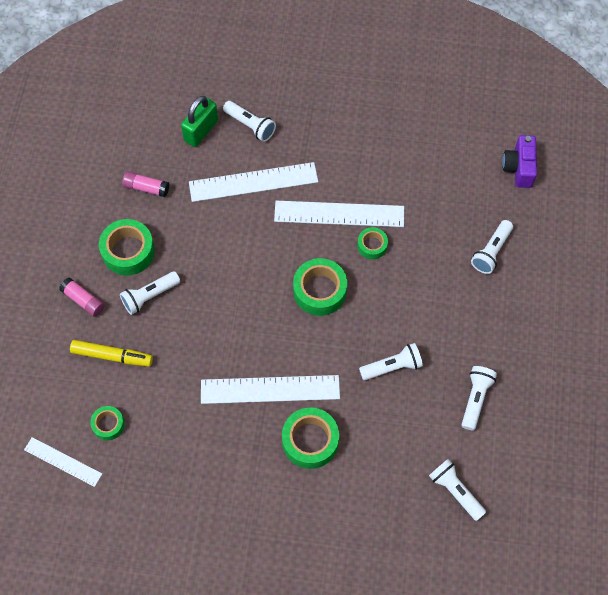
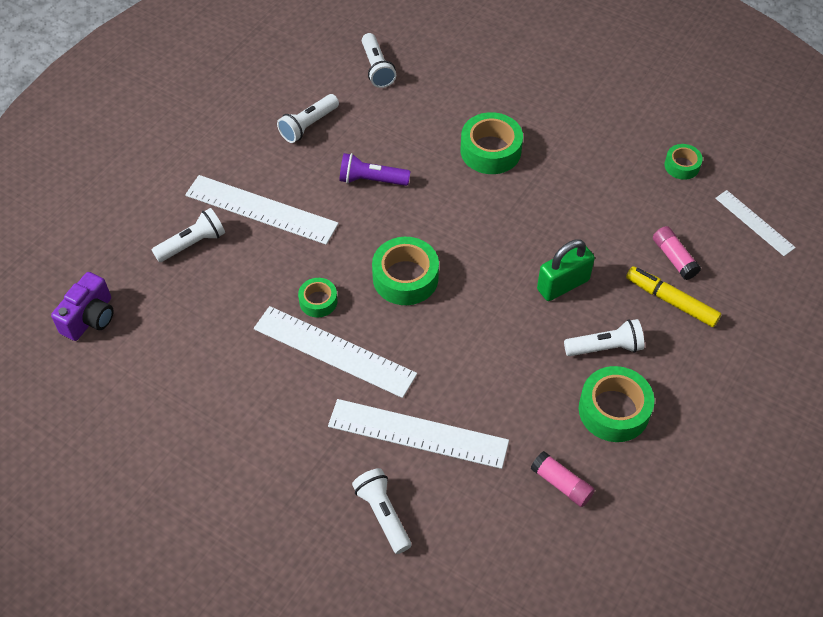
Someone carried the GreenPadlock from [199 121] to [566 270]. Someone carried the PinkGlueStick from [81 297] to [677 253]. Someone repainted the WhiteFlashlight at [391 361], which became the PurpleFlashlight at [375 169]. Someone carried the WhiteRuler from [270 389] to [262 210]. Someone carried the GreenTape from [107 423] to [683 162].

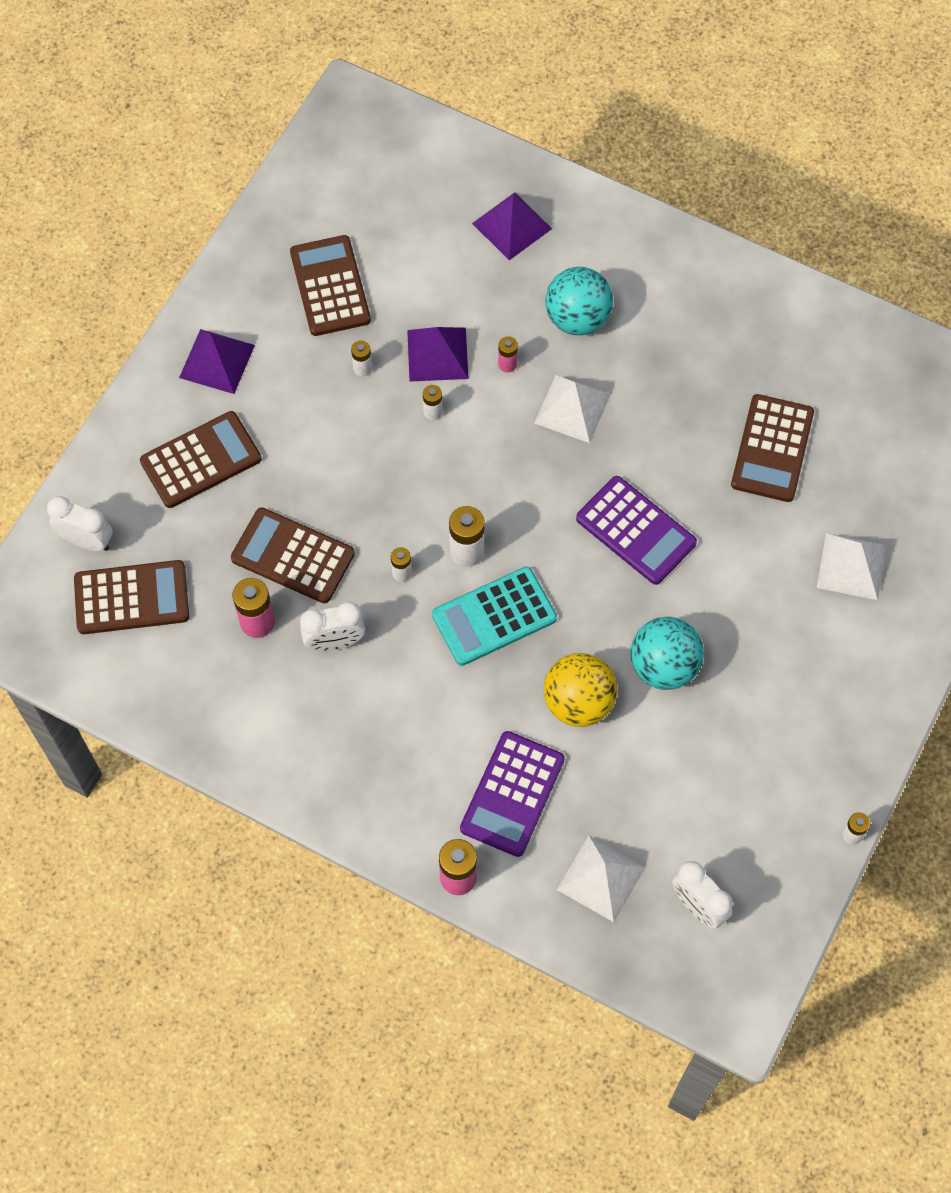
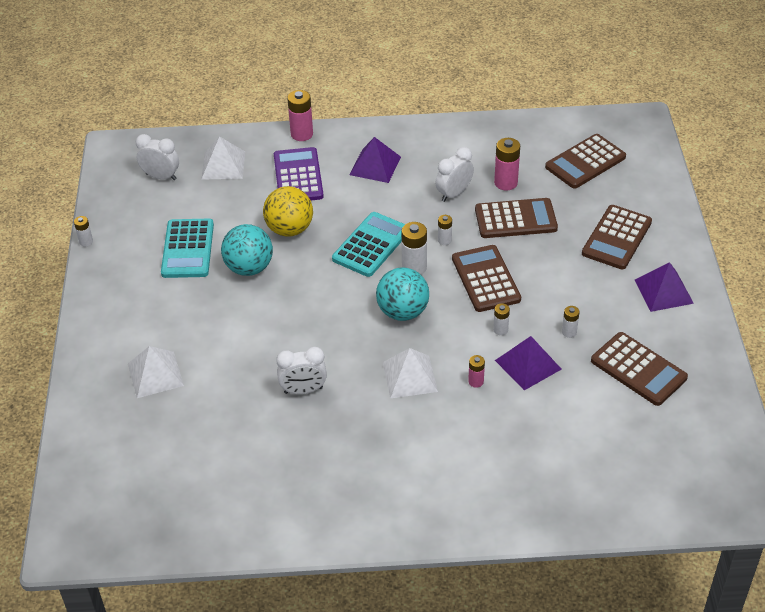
Someone carried the PurplePyramid from [512 226] to [375 160]. Someone carried the TurquoiseBall from [579 301] to [402 294]. Someone carried the BrownCalculator from [772 448] to [486 278]. Someone took away the PurpleCalculator at [636 530]. Someone carried the WhiteClock from [80 523] to [301 370]. Someone put down the TurquoiseCalculator at [187 248].

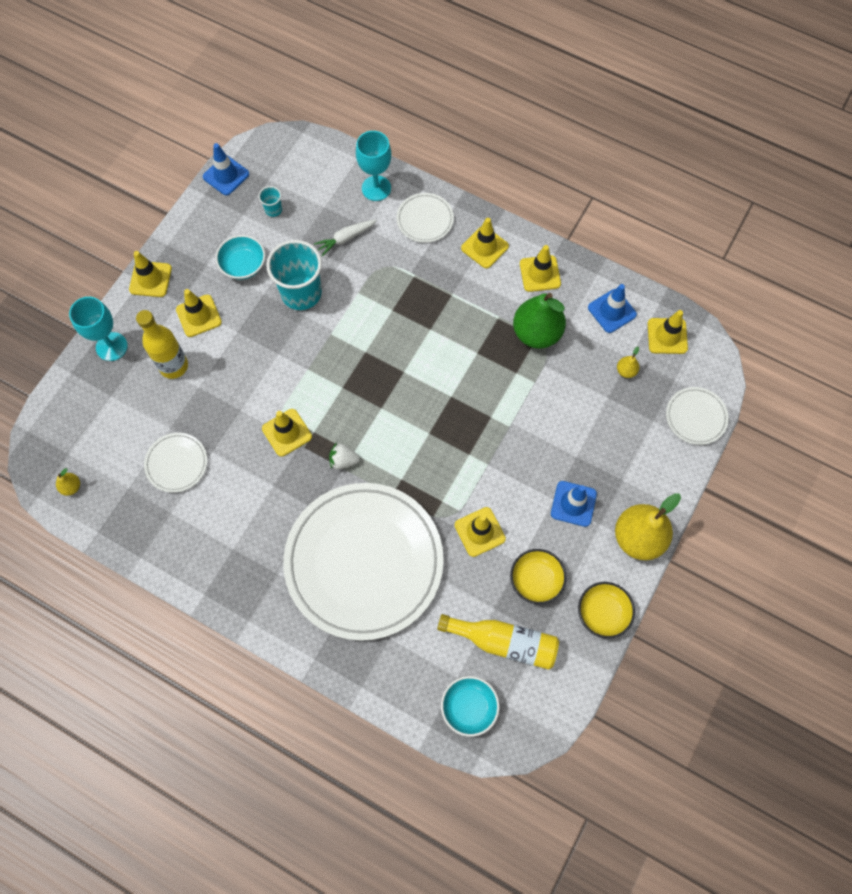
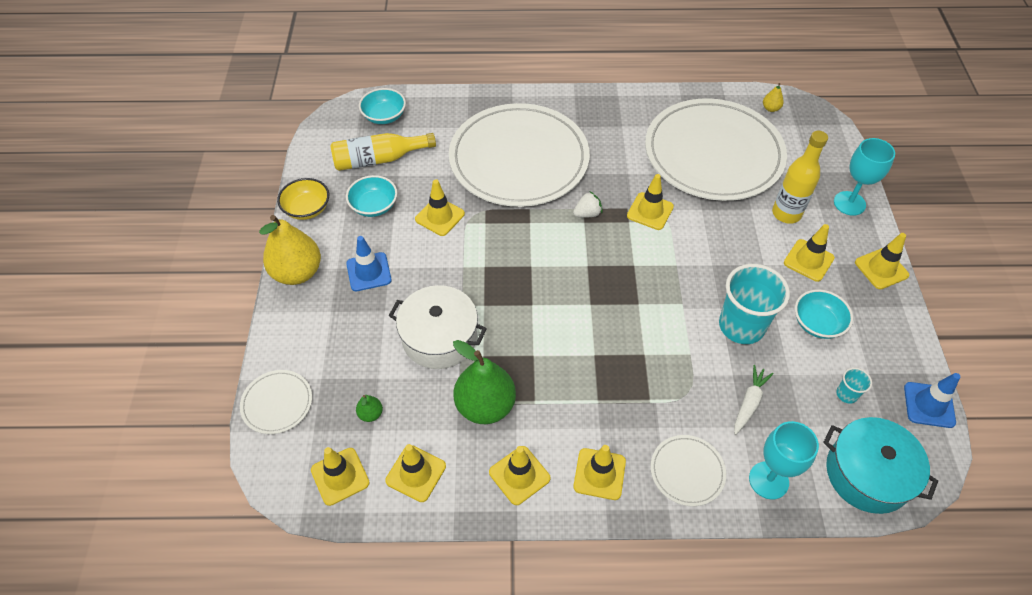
Someone repainted the BlueTrafficCone at [612 308], which became the YellowTrafficCone at [415 473]. Someone repainted the YellowPear at [628 362], which became the GreenPear at [369 408]. Someone scaled the WhitePlate at [175 463] by 2.43. Someone repainted the YellowBowl at [538 576], which became the TurquoiseBowl at [371 196]. Someone put down the WhitePot at [438 327]. Someone put down the TurquoisePot at [880 465].

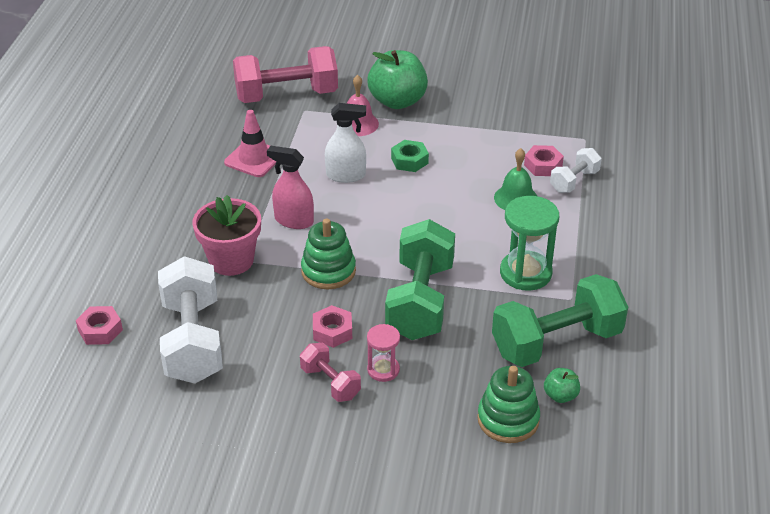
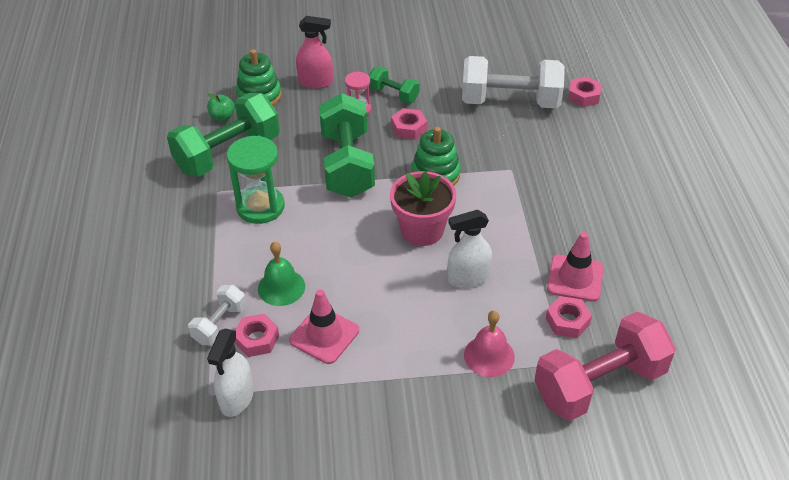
Someone took away the GreenApple at [397 79]. Someone took away the GreenNut at [410 156]. Someone carried the PinkSprayBottle from [290 187] to [314 52]. Someone carried the PinkFlowerPot from [226 235] to [423 208]. Someone rotated the WhiteDumbbell at [190 320] by 60 degrees counterclockwise. Someone repainted the PinkDumbbell at [330 372], which became the GreenDumbbell at [394 85]. Someone put down the PinkTrafficCone at [324 326]. Someone put down the PinkNut at [569 317]. Someone put down the WhiteSprayBottle at [230 373].

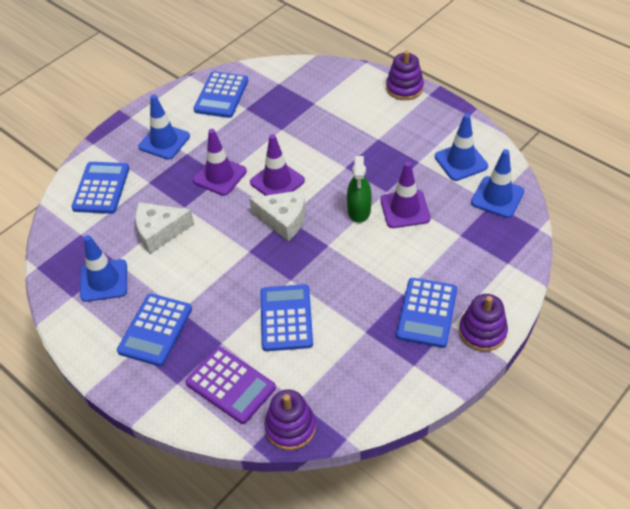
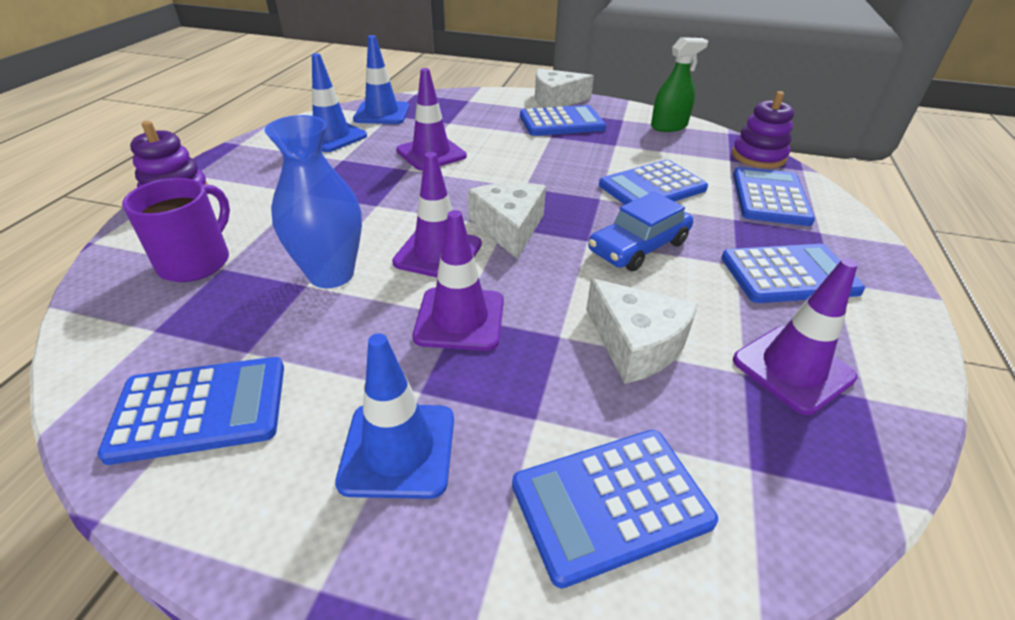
Someone carried the GreenSprayBottle from [359 189] to [679 84]. Someone repainted the BlueTrafficCone at [103 268], which became the PurpleTrafficCone at [795 336]. Someone swapped the PurpleStackingToy at [483 323] for the WhiteCheese at [564 88]. Someone repainted the PurpleCalculator at [230 385], which became the BlueCalculator at [774 196]. Someone put down the BlueVase at [313 201]. Someone put down the PurpleMug at [176 230]. Someone put down the BlueCar at [640 231].

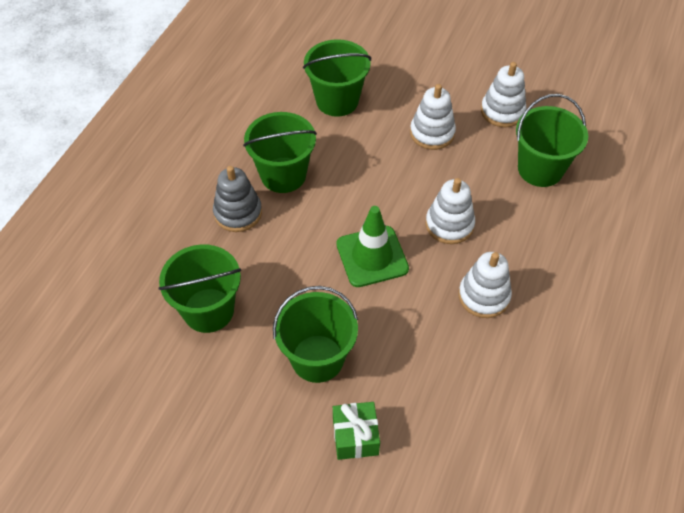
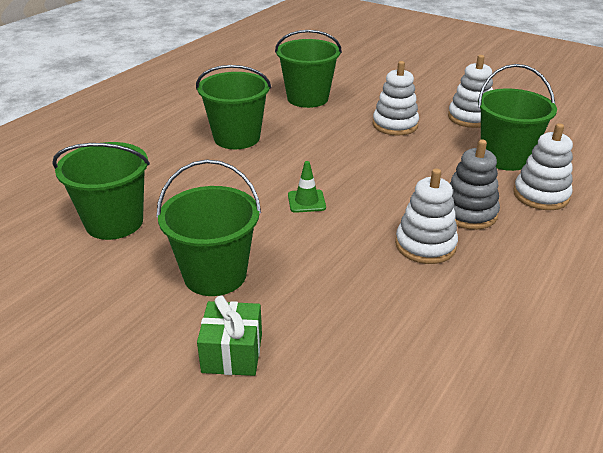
Someone carried the GreyStackingToy from [237 199] to [474 184]. Someone carried the WhiteStackingToy from [450 211] to [543 166]. Someone scaled the GreenTrafficCone at [372 246] by 0.53.

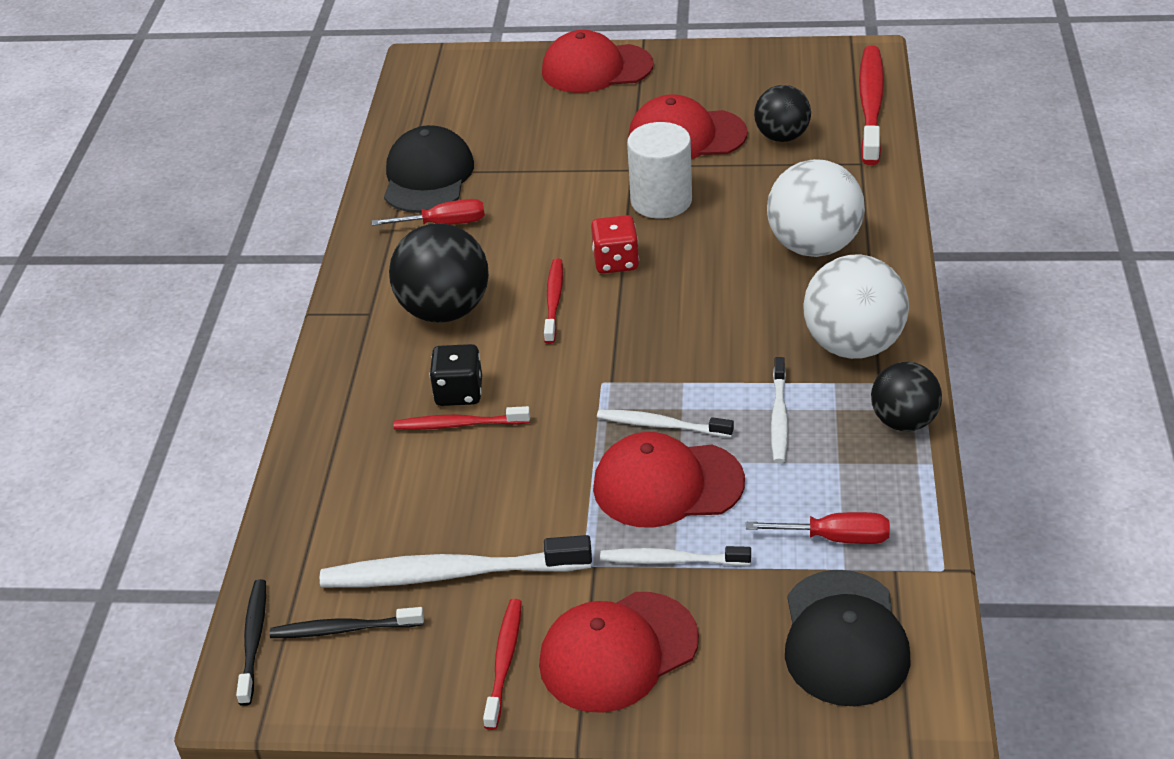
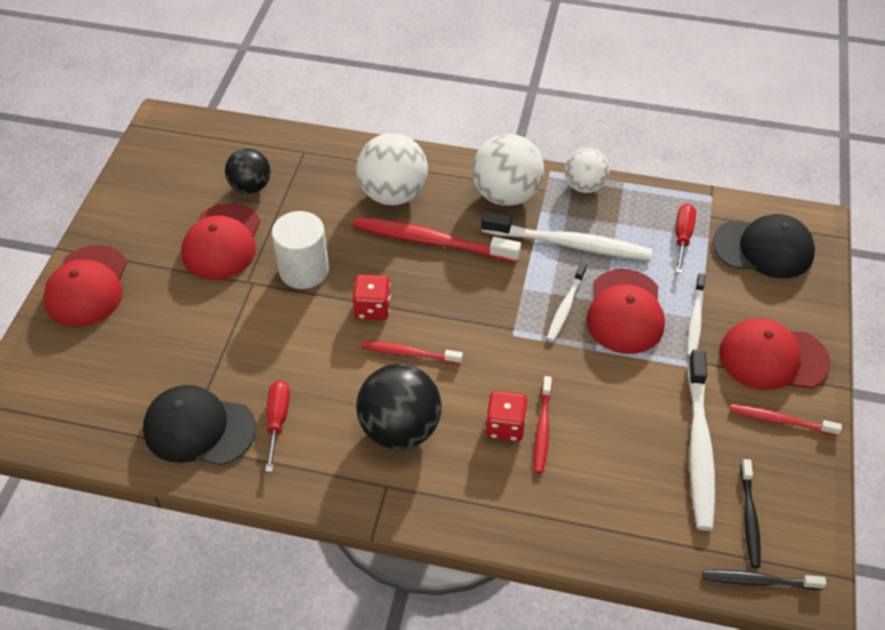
Someone carried the RedToothbrush from [871 105] to [437 240]. Someone repainted the BlackDice at [456 375], which became the RedDice at [506 416]. Someone scaled the WhiteToothbrush at [779 410] by 1.81. Someone repainted the BlackBall at [906 396], which became the WhiteBall at [587 170]. Someone rotated the RedCap at [619 652] by 120 degrees clockwise.

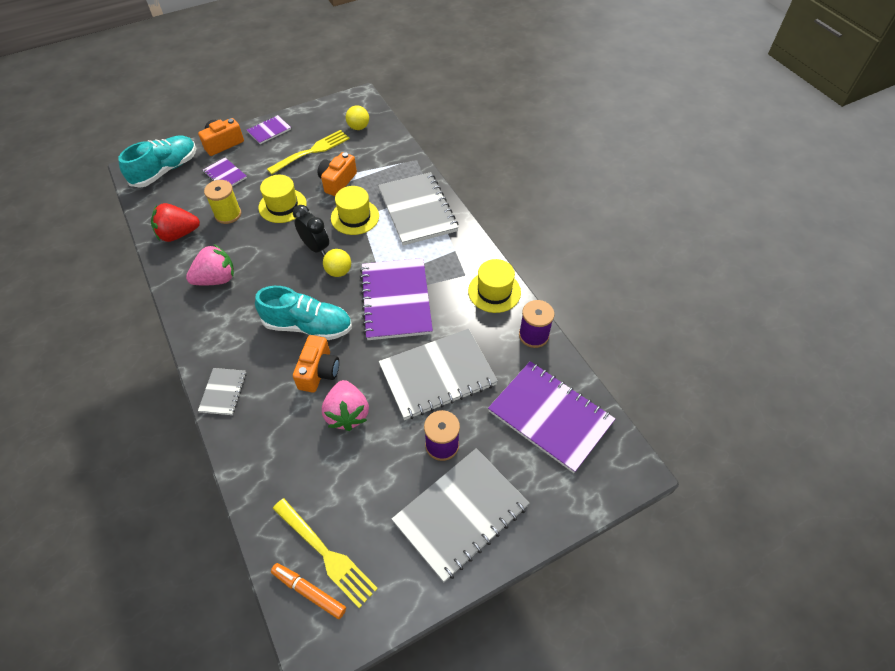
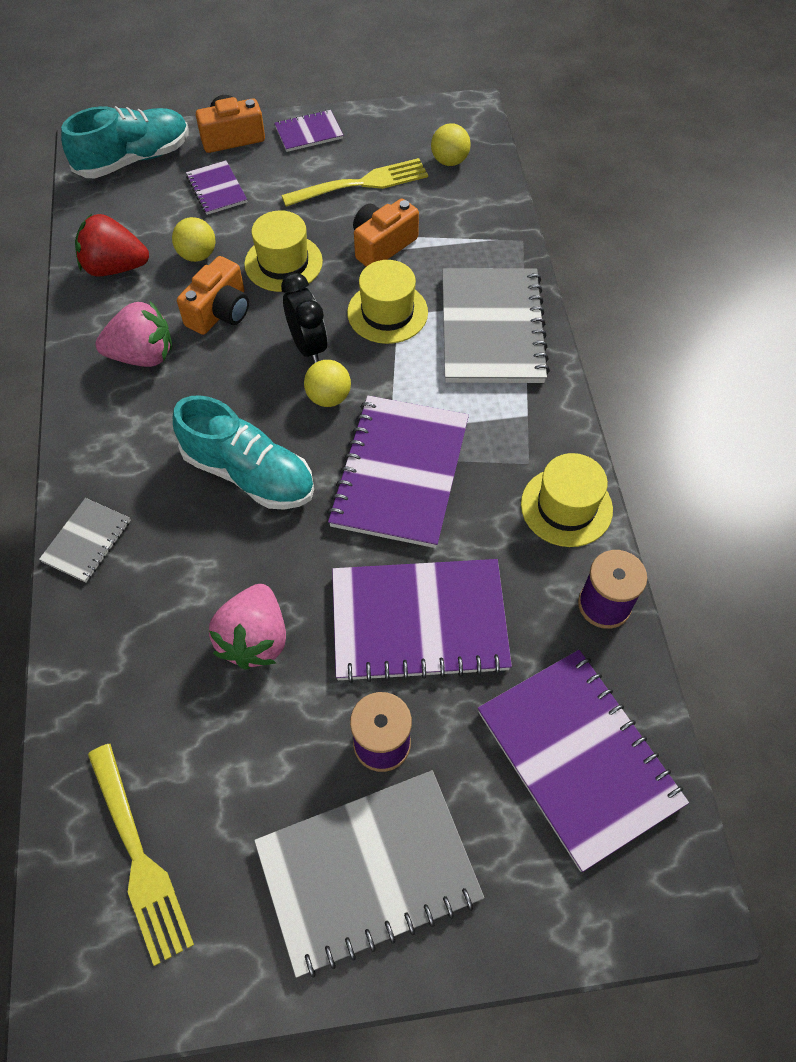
Someone swapped the YellowSpool at [222 202] for the YellowBall at [194 239]. Someone repainted the GreyNotebook at [438 374], which became the PurpleNotebook at [422 621]. Someone carried the OrangeCamera from [316 364] to [213 295]. Someone took away the OrangeMarker at [308 591].

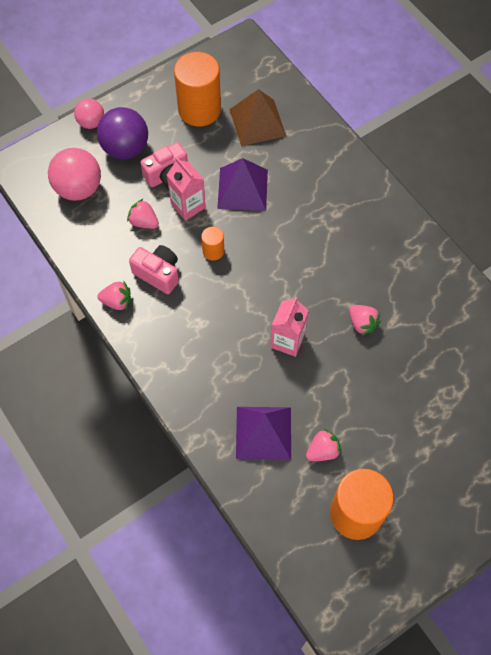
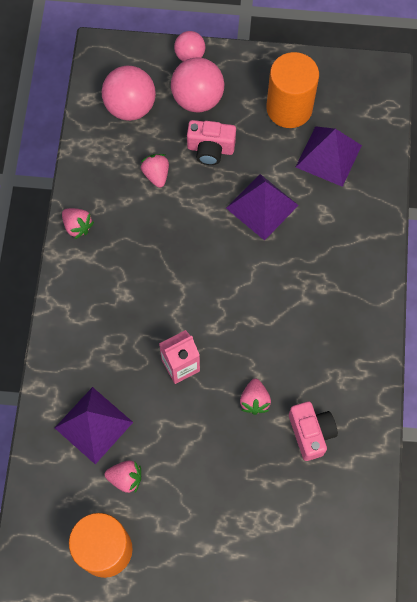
Someone repainted the BrownPyramid at [257 117], which became the PurplePyramid at [329 156]. Someone repainted the PurpleBall at [122 133], which became the PinkBall at [197 85]. Someone took away the PinkCarton at [186 189]. Someone took away the OrangeCylinder at [212 243]. Someone carried the PinkCamera from [154 269] to [313 431].

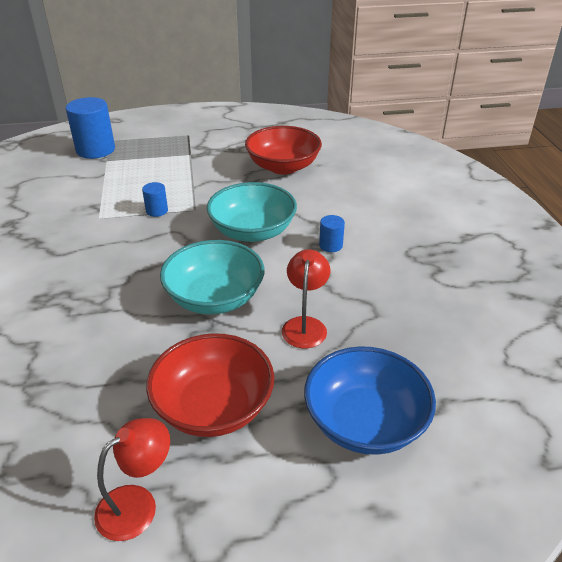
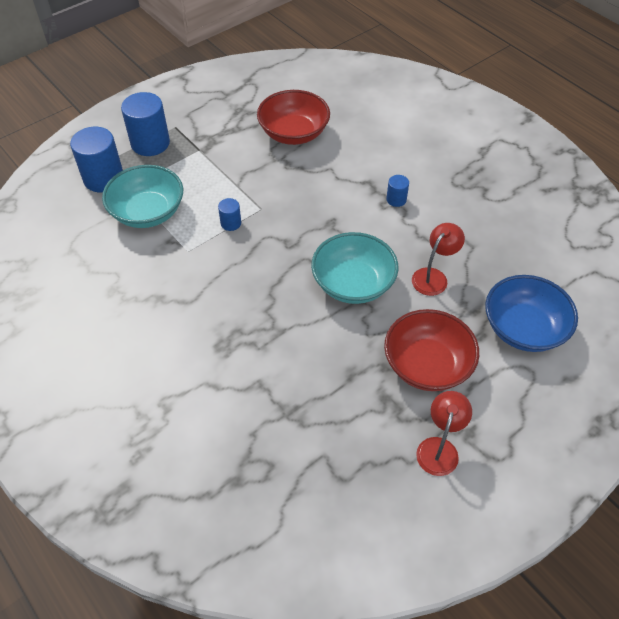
Someone carried the TurquoiseBowl from [252 212] to [142 196]. Someone rotated the RedLamp at [306 298] by 60 degrees clockwise. Someone put down the BlueCylinder at [145 124].

